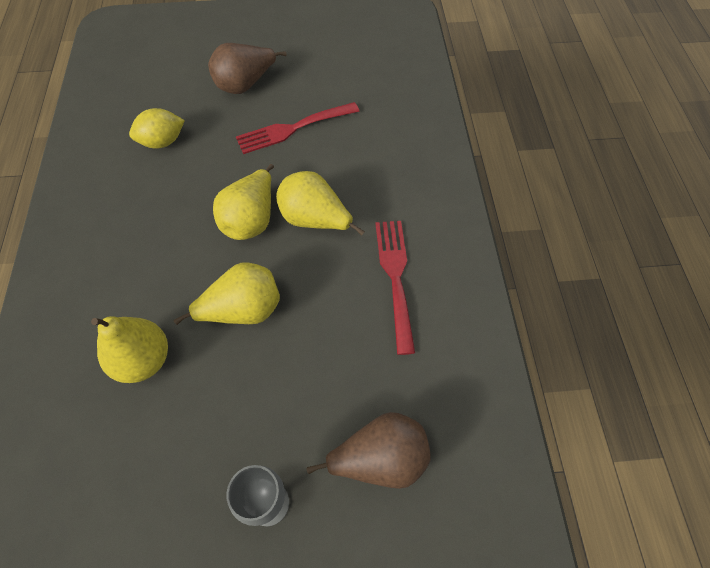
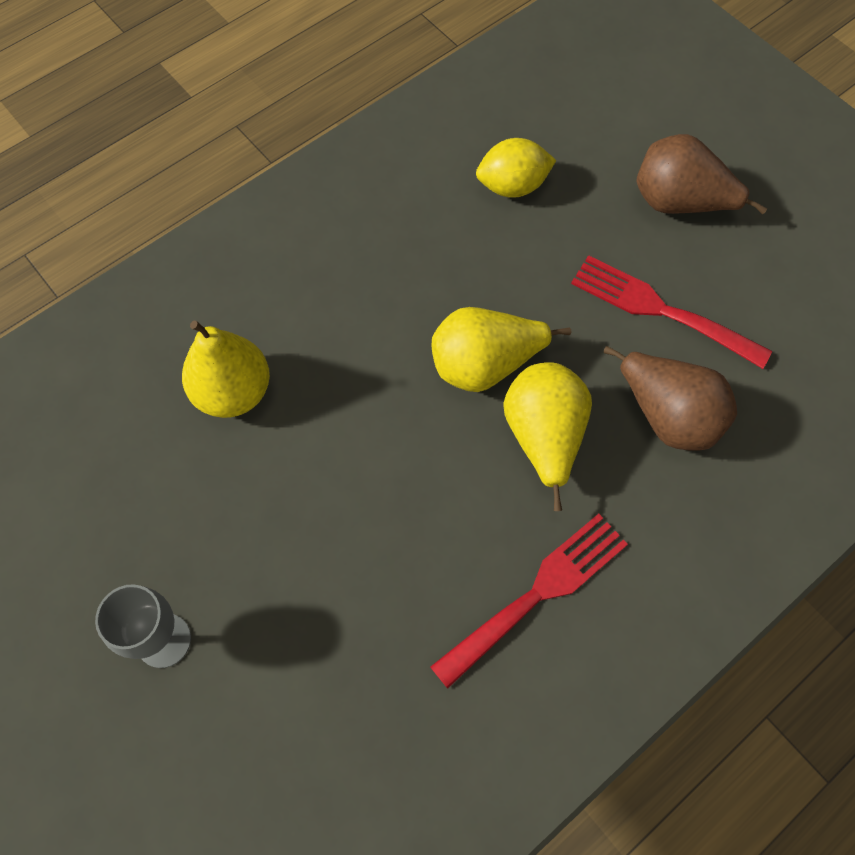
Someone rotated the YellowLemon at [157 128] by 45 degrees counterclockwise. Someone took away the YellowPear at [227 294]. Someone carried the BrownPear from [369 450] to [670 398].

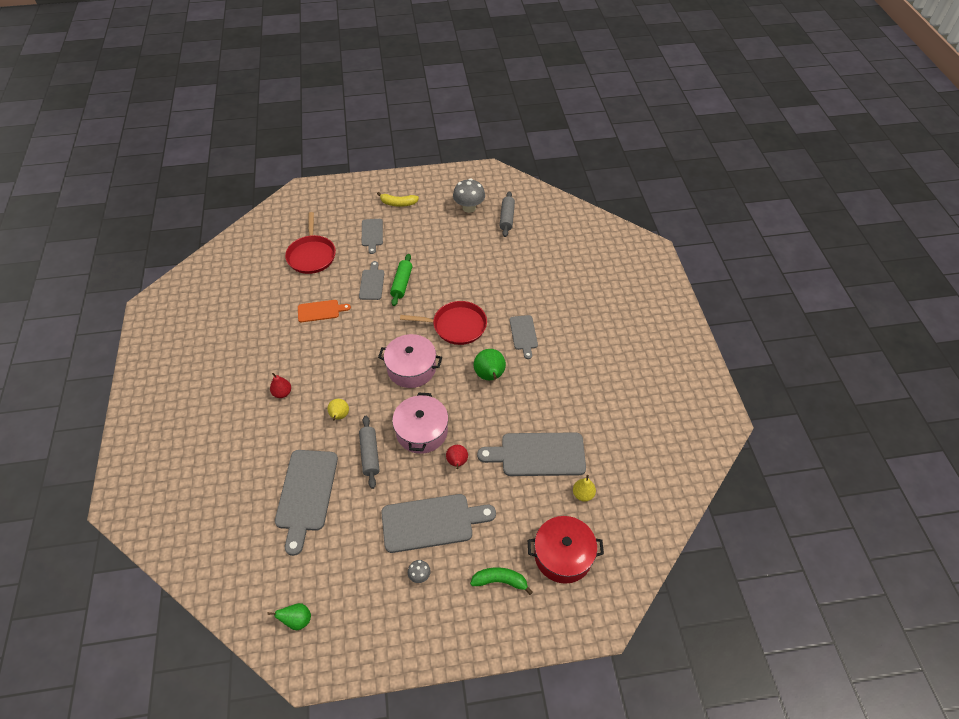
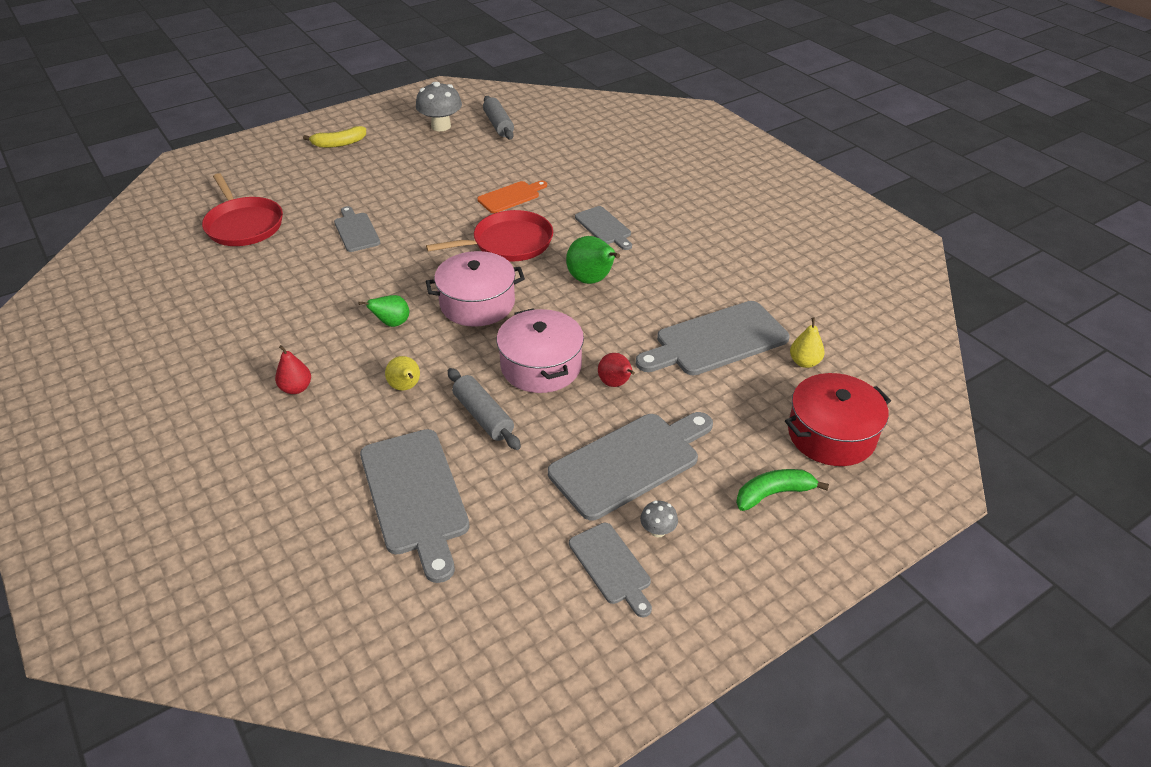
Someone carried the GreyCuttingBoard from [372 236] to [610 570]. Someone took away the GreenRollingPin at [401 280]. Someone carried the OrangeCuttingBoard from [324 311] to [512 197]. Someone carried the GreenPear from [289 616] to [383 311].

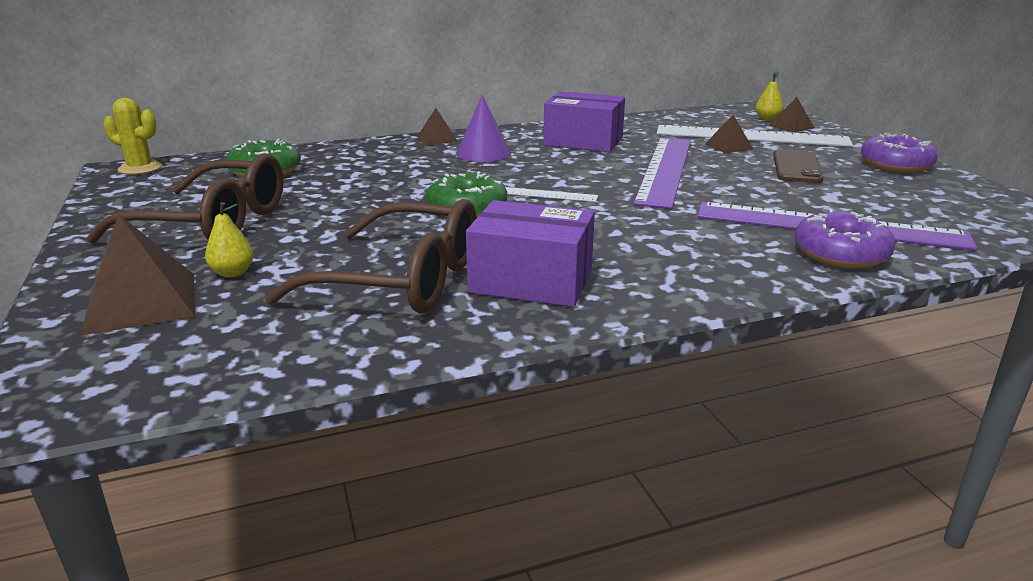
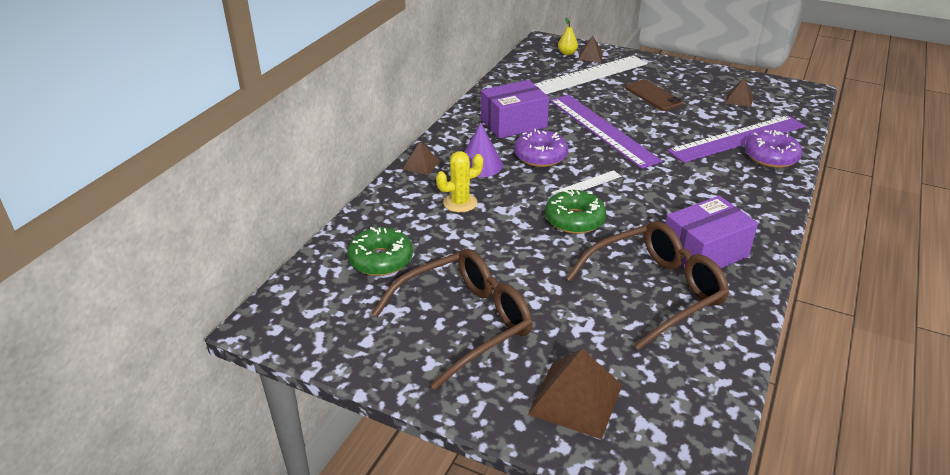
Someone carried the YellowCactus from [132 136] to [459 182]. Someone carried the BrownPyramid from [729 134] to [739 92]. Someone carried the PurpleDonut from [899 153] to [541 148]. Someone took away the YellowPear at [229 239].

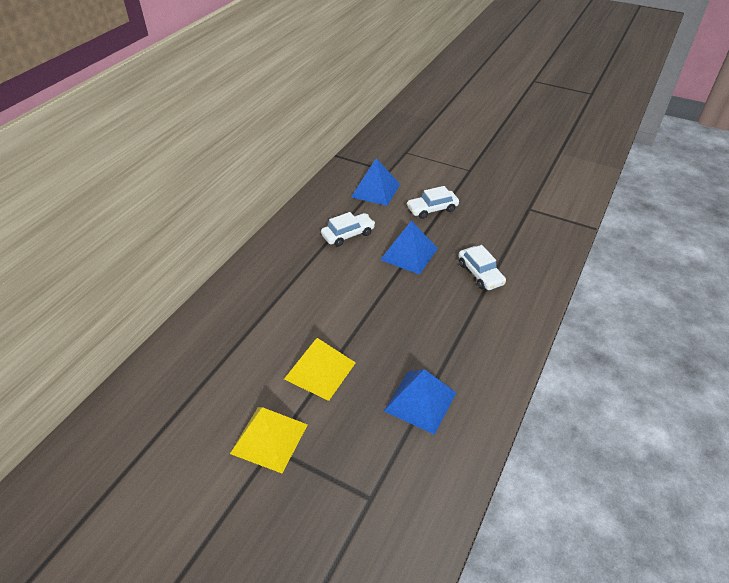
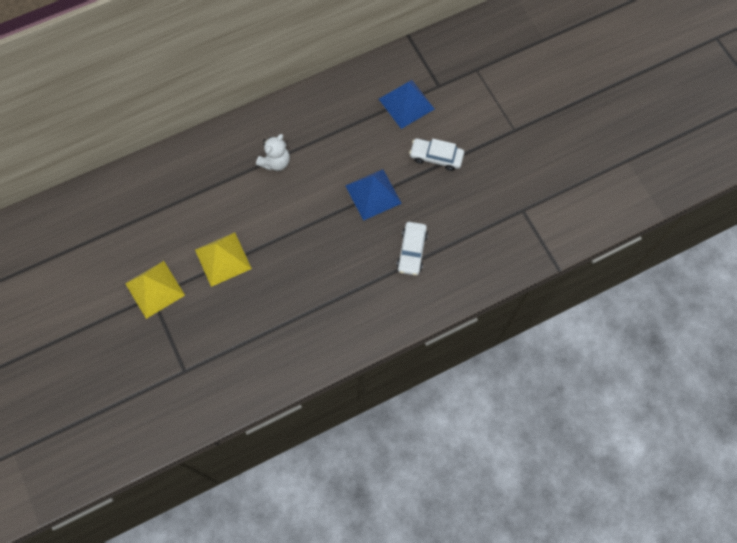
Someone took away the WhiteCar at [348 229]. Someone took away the BluePyramid at [420 402]. Someone put down the WhiteTeddyBear at [273 152].

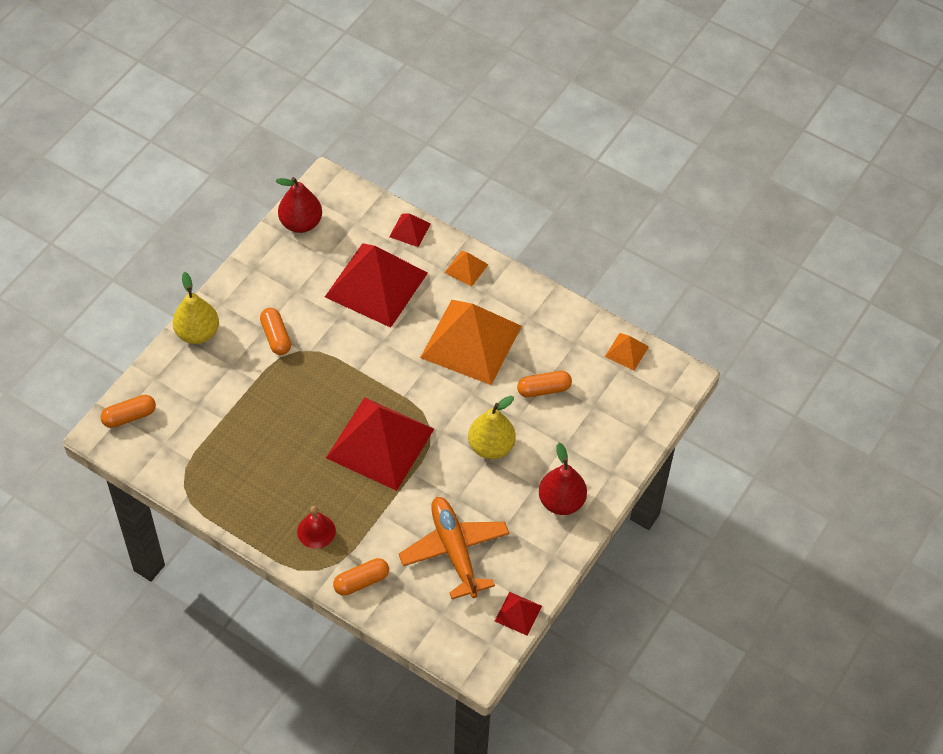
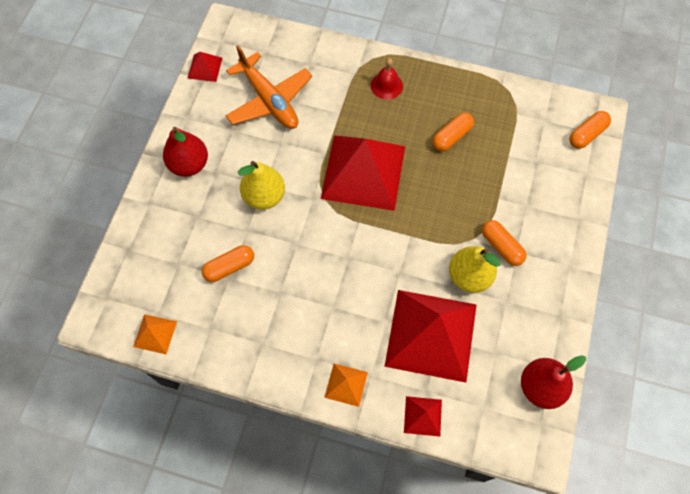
Someone carried the YellowPear from [196 308] to [475 269]. Someone took away the OrangePyramid at [471 342]. Someone carried the OrangeCapsule from [361 577] to [453 132].

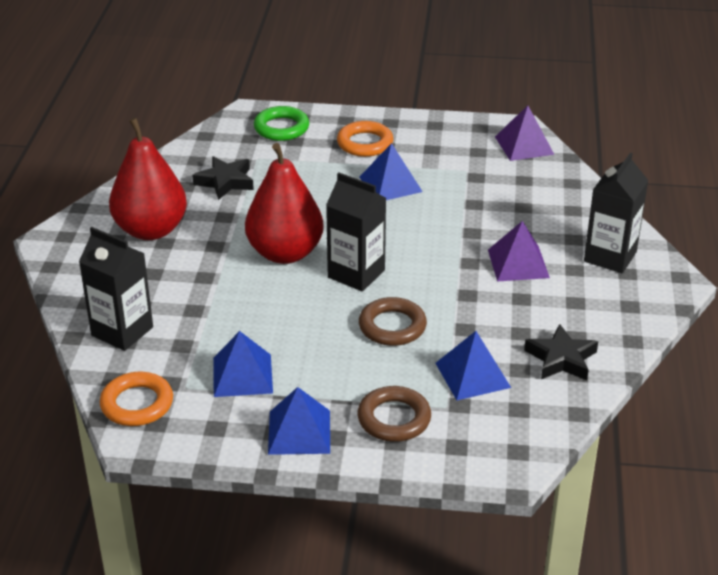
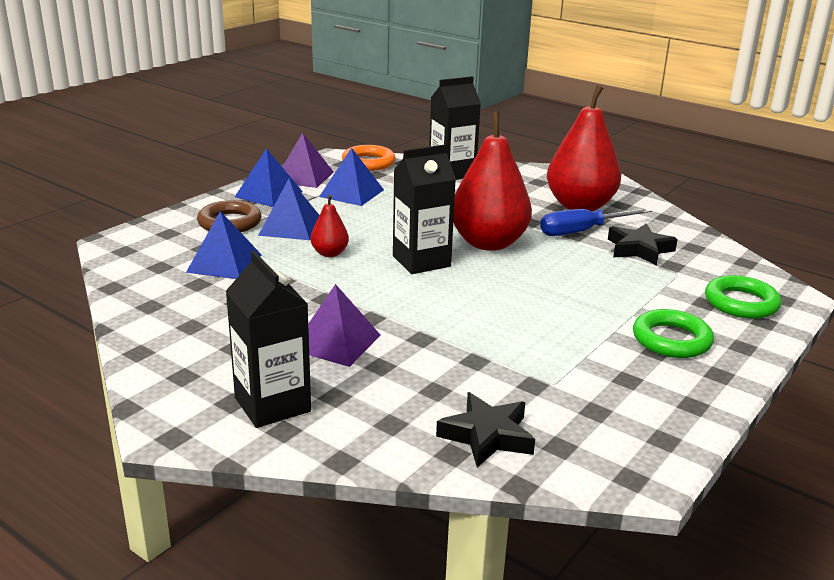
Someone carried the PurplePyramid from [525 133] to [308 160]. Someone repainted the OrangeRing at [365 139], which became the GreenRing at [673 333]. Someone carried the BluePyramid from [391 171] to [288 209]. Someone swapped the BrownRing at [393 321] for the RedPear at [329 226]. Someone carried the BlackStar from [561 352] to [485 430]. Someone put down the BlueScrewdriver at [596 222].

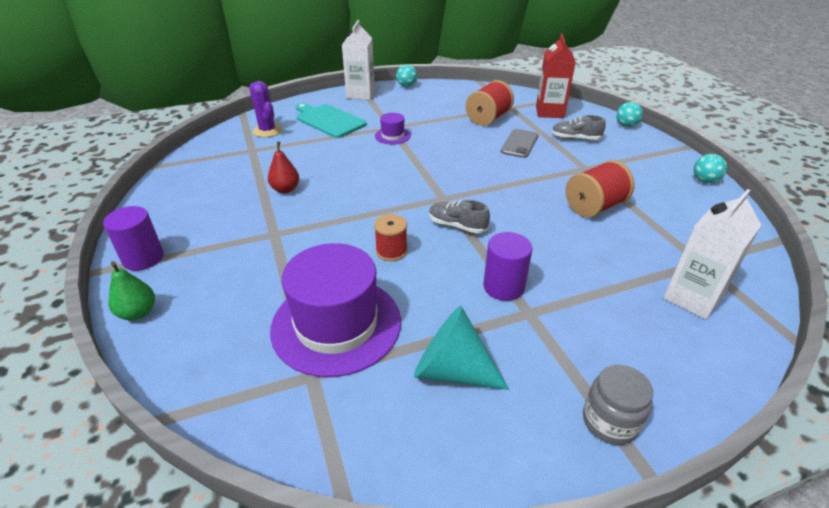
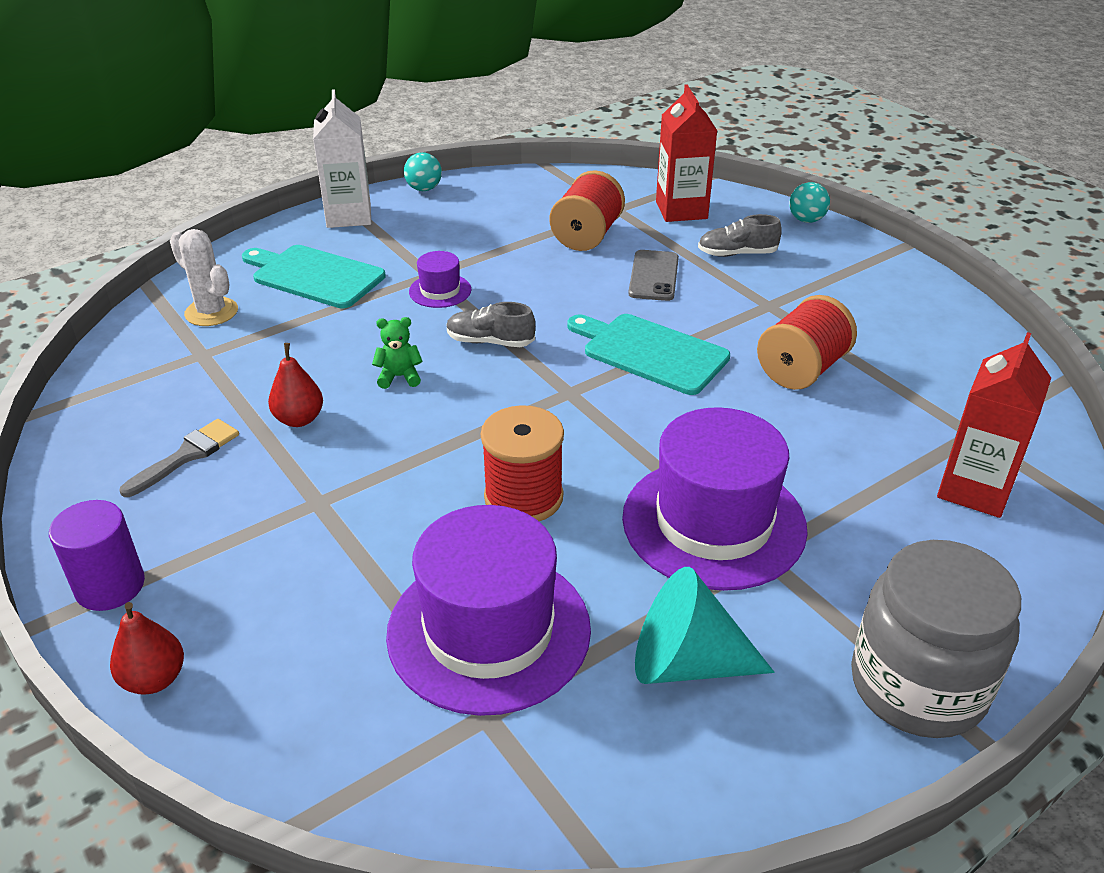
Someone repainted the PurpleCactus at [265 109], which became the WhiteCactus at [204 277]. Someone took away the TurquoiseBall at [710 168]. Someone repainted the WhiteCarton at [712 254], which became the RedCarton at [994 425]. Someone carried the GreyShoe from [459 217] to [491 324]. Someone scaled the RedSpool at [391 237] by 1.54. Someone swapped the PurpleCylinder at [507 266] for the PurpleHat at [715 499]. Someone repainted the GreenPear at [131 291], which became the RedPear at [147 648]. Someone scaled the GreyJar at [618 405] by 1.77. Someone put down the TurquoiseCuttingBoard at [648 354]. Someone put down the GreenTeddyBear at [397 353]. Someone put down the GreyBrush at [179 458].

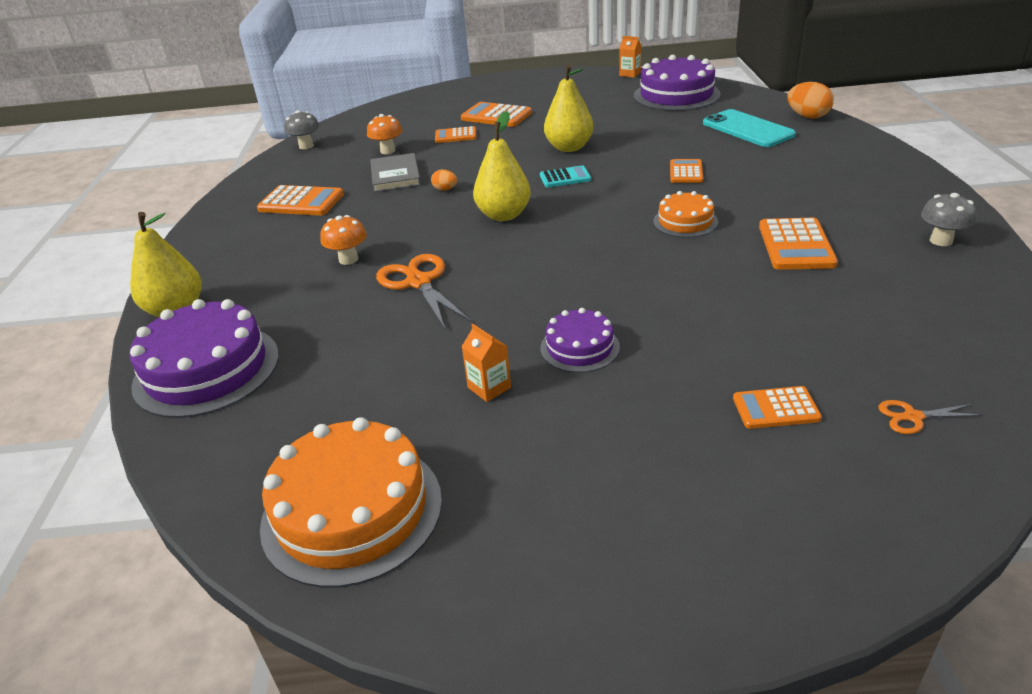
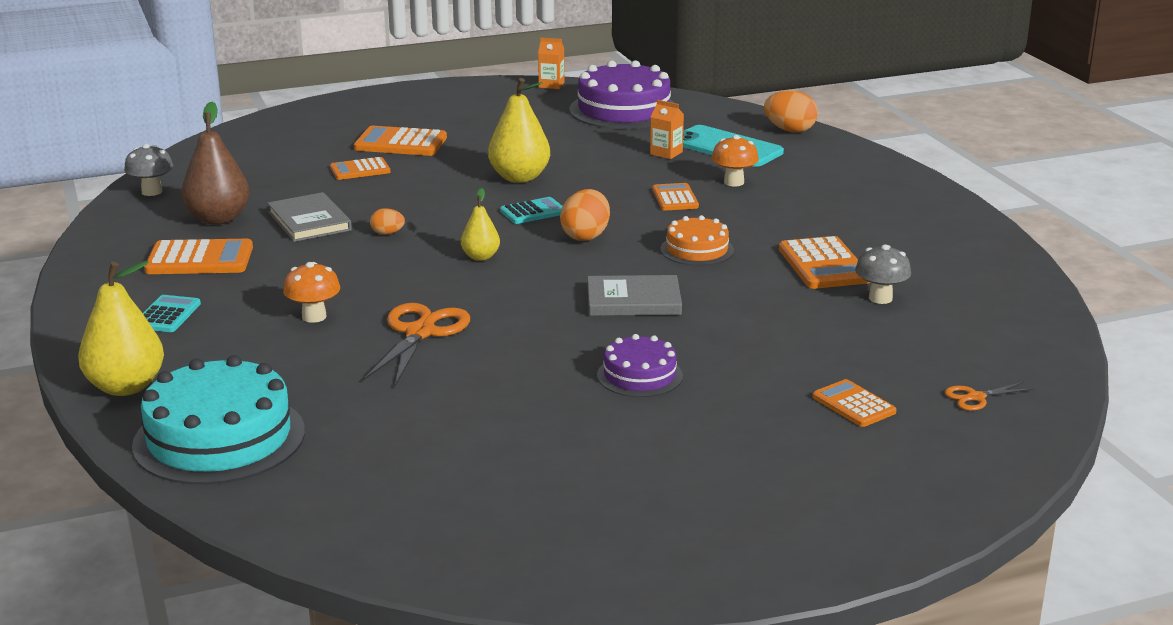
Someone scaled the YellowPear at [502 166] by 0.56. Someone carried the OrangeMushroom from [384 134] to [735 160]. Someone carried the GreyMushroom from [949 219] to [883 274]. Someone rotated the OrangeScissors at [423 291] by 60 degrees clockwise. Someone repainted the PurpleCake at [204 358], which became the TurquoiseCake at [218 420]. Someone carried the OrangeCarton from [486 363] to [667 129]. Someone rotated the OrangeCalculator at [777 407] by 75 degrees clockwise. Someone took away the OrangeCake at [351 502]. Someone put down the BrownPear at [215 163]. Someone put down the OrangeEgg at [585 215]. Someone put down the GreyBook at [634 295]. Someone put down the TurquoiseCalculator at [172 313].

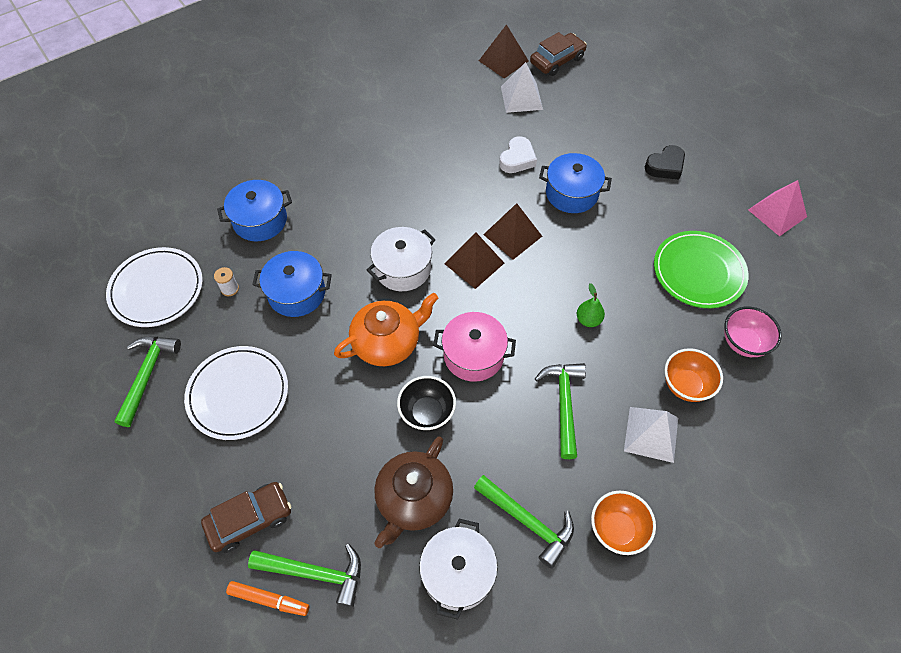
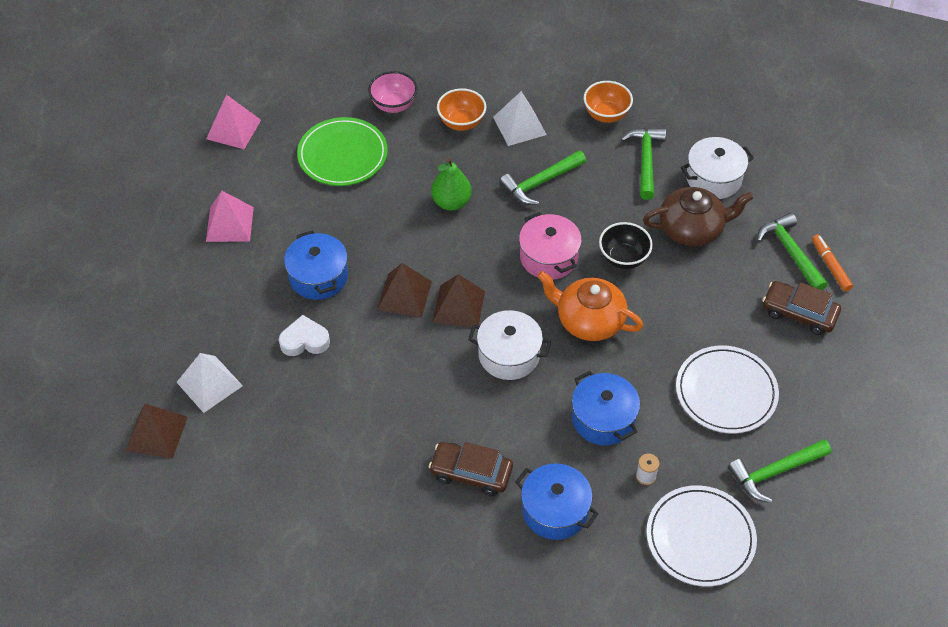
Someone carried the BrownCar from [558 54] to [471 469]. Someone swapped the BlackHeart at [665 162] for the PinkPyramid at [230 216]. Someone scaled the GreenPear at [591 305] by 1.53.

